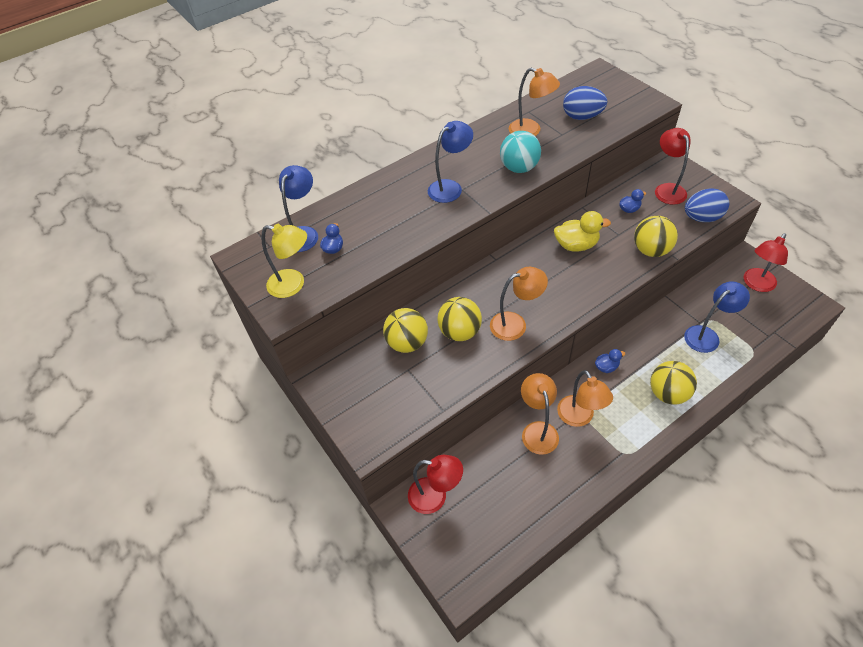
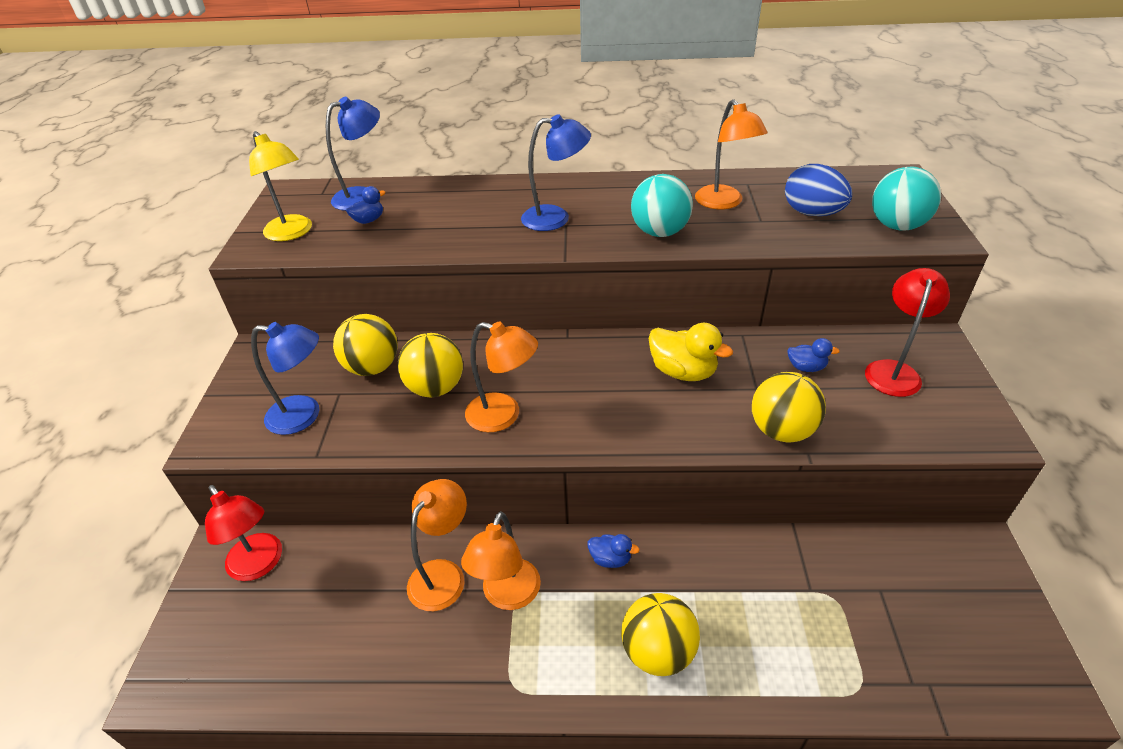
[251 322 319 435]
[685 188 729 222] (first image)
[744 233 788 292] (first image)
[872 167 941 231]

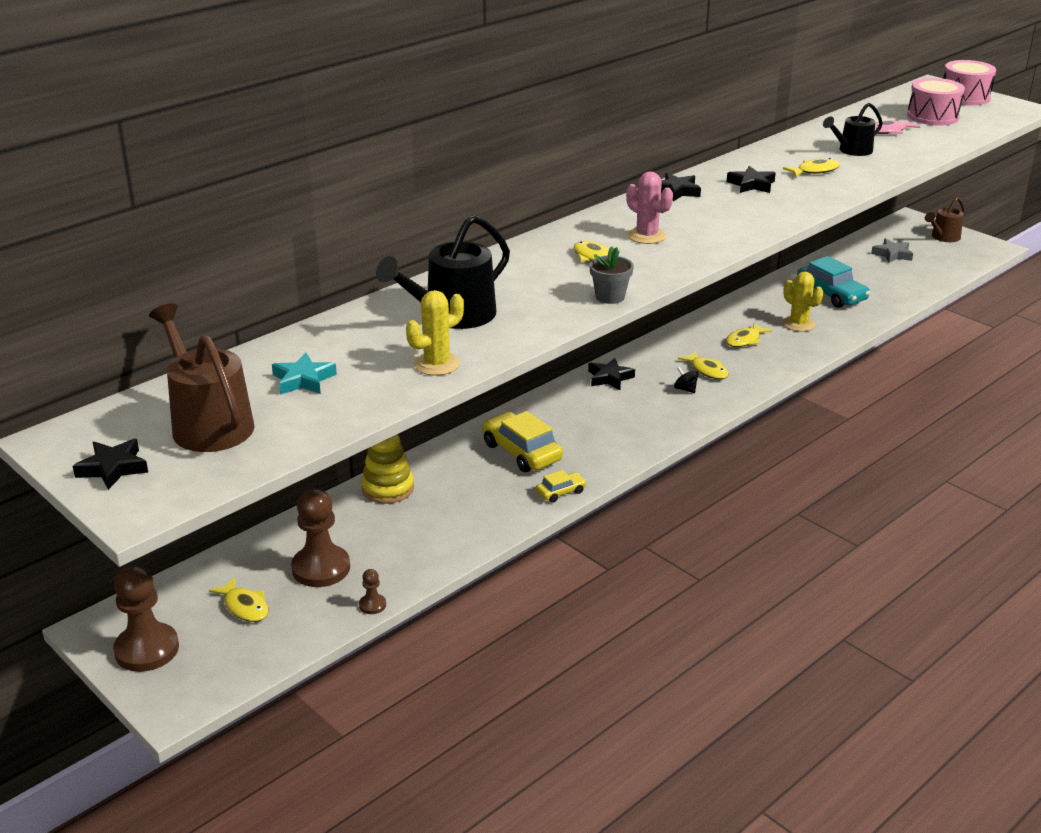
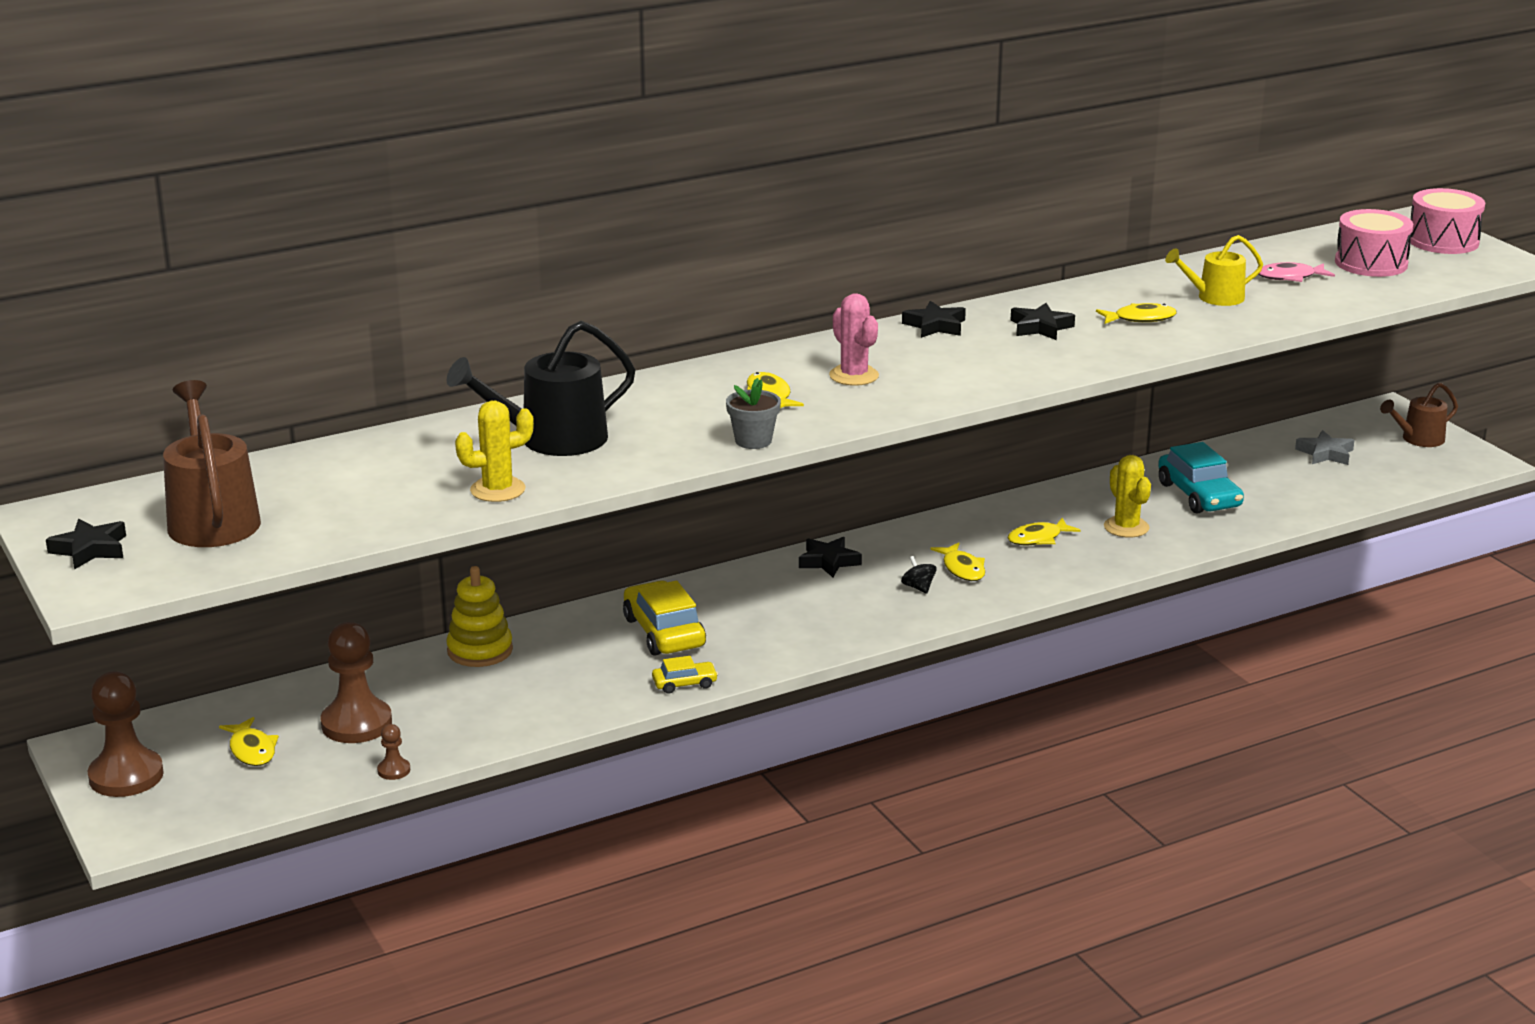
[272 353 337 395] (first image)
[1165 235 1263 306]

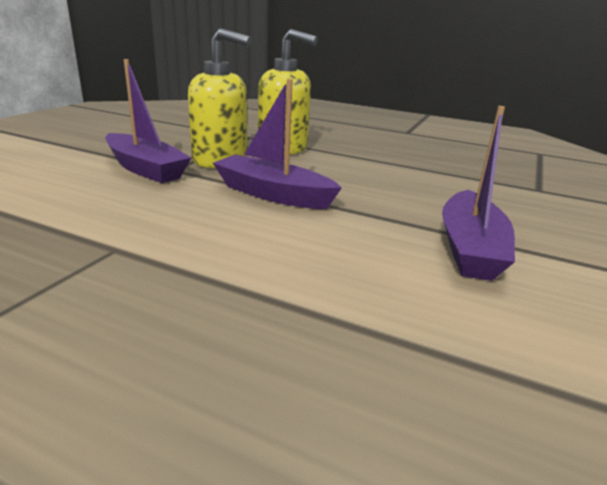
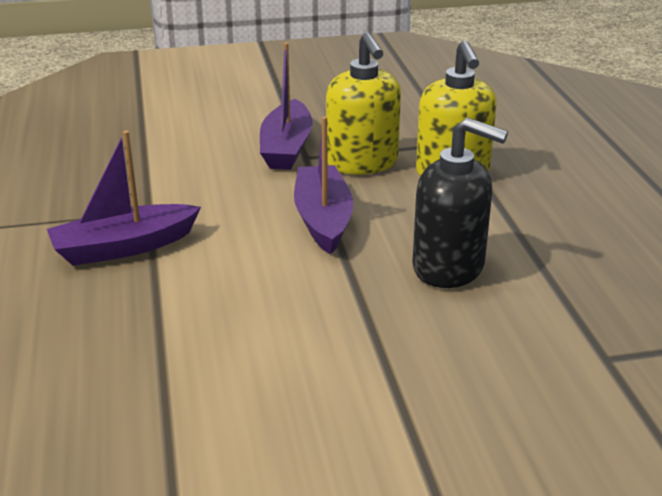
[47 130 201 266]
[412 117 508 288]

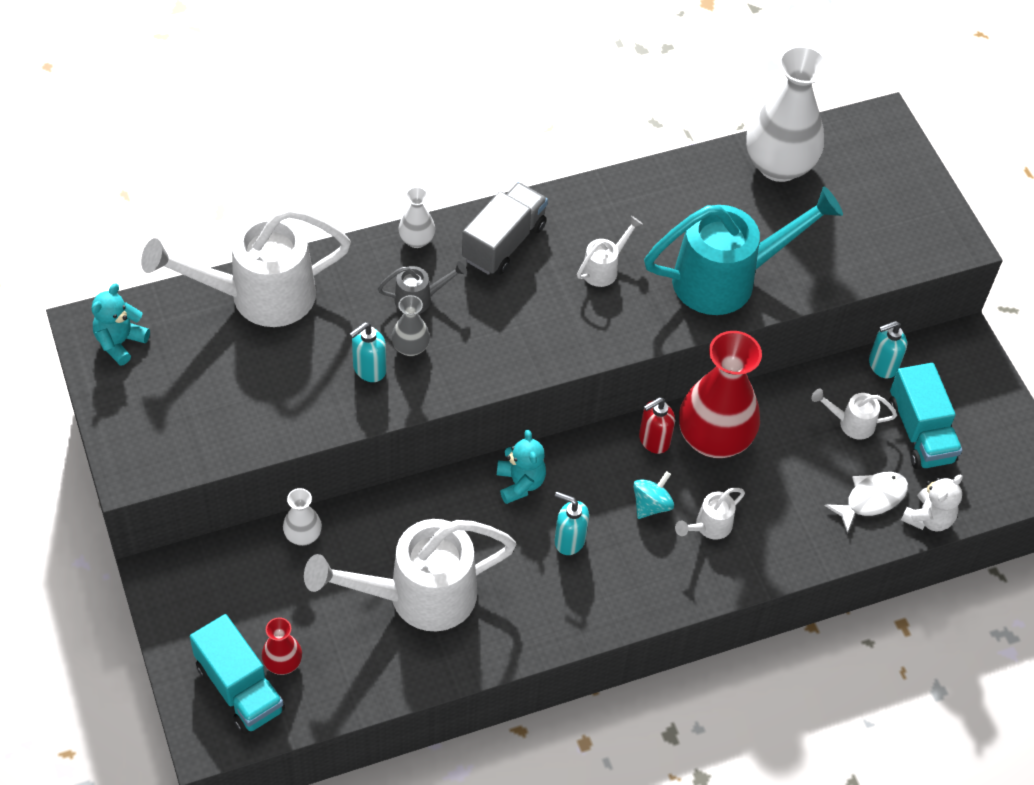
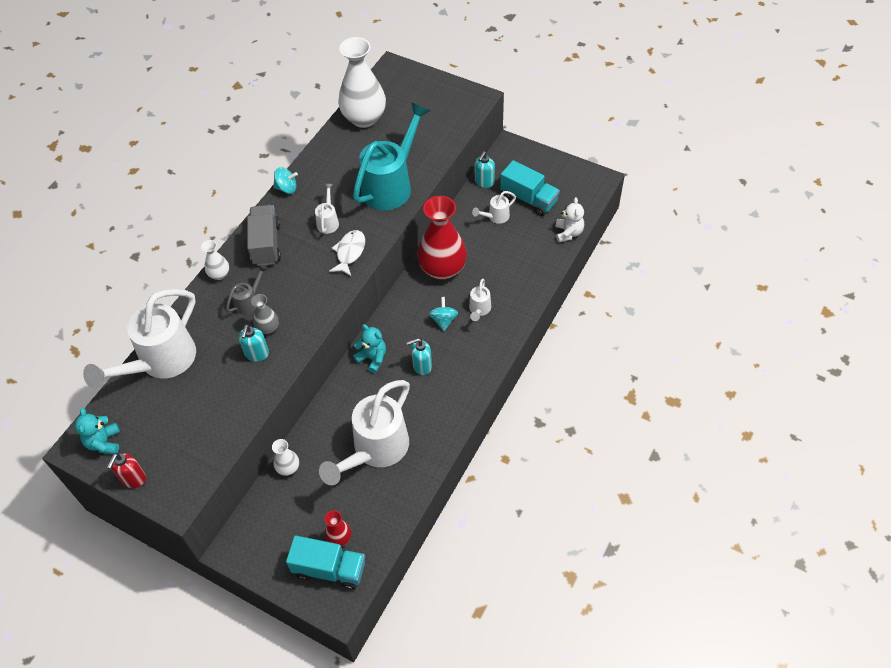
[107 453 146 488]
[329 230 365 276]
[273 167 298 194]

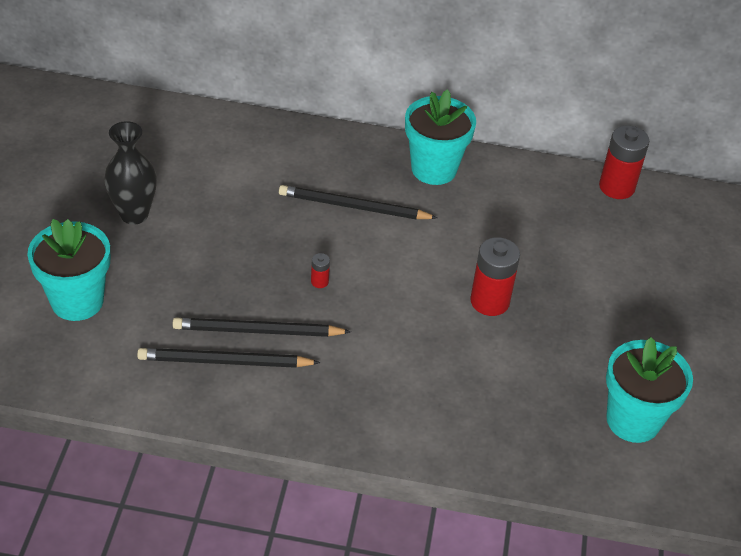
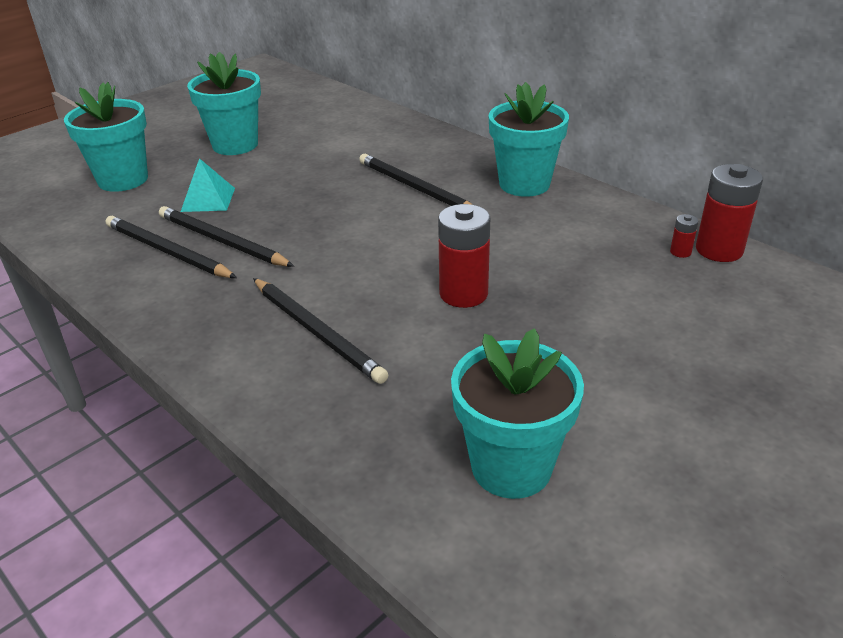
[187 52 261 155]
[670 214 699 258]
[181 158 235 212]
[253 278 388 384]

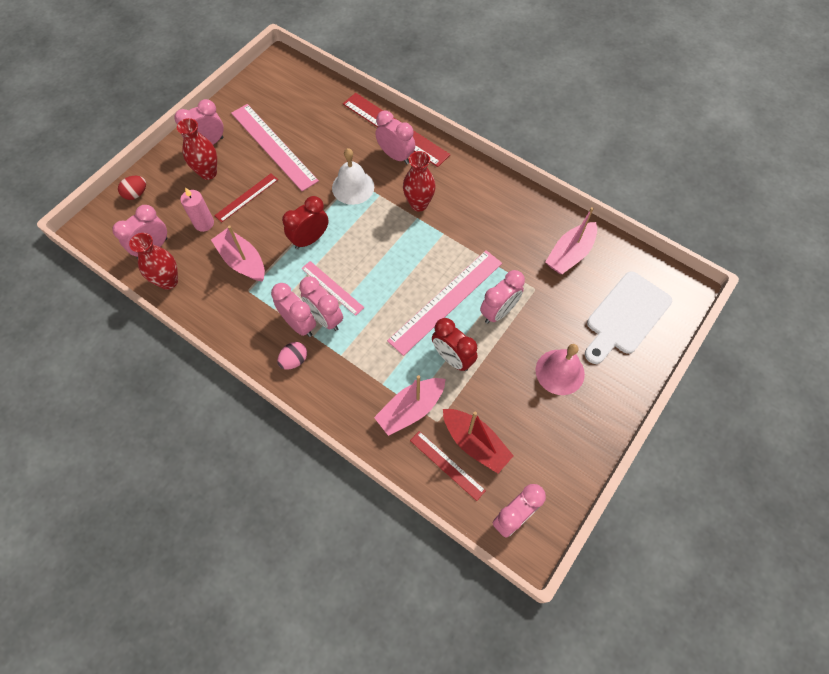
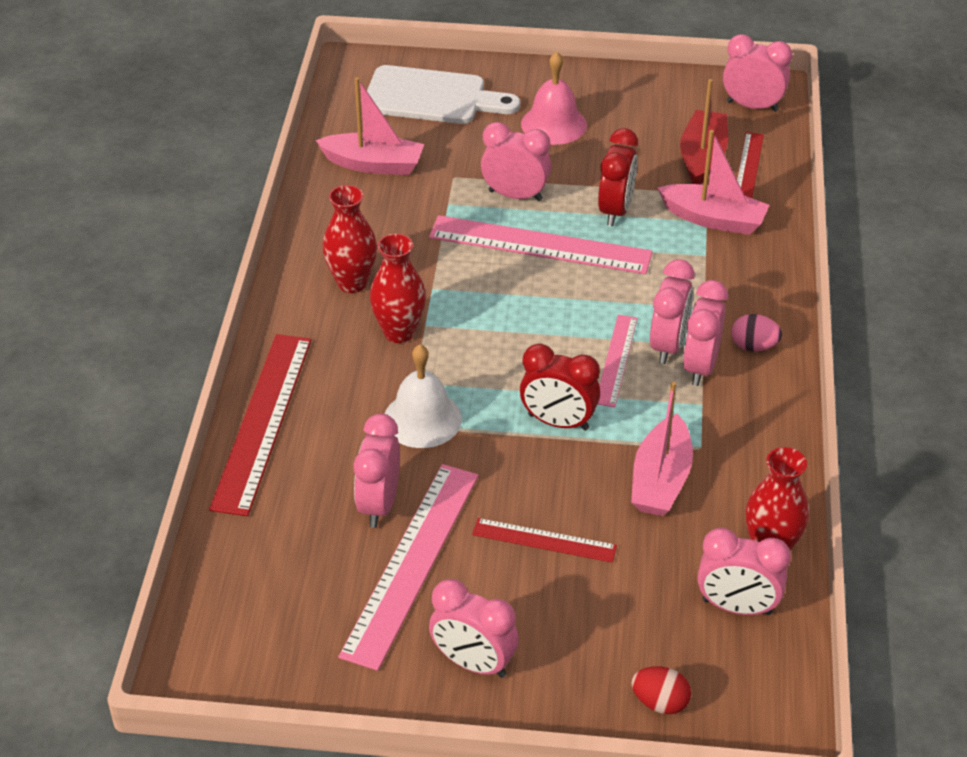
[322 185 377 293]
[180 187 214 232] (first image)
[353 414 400 528]

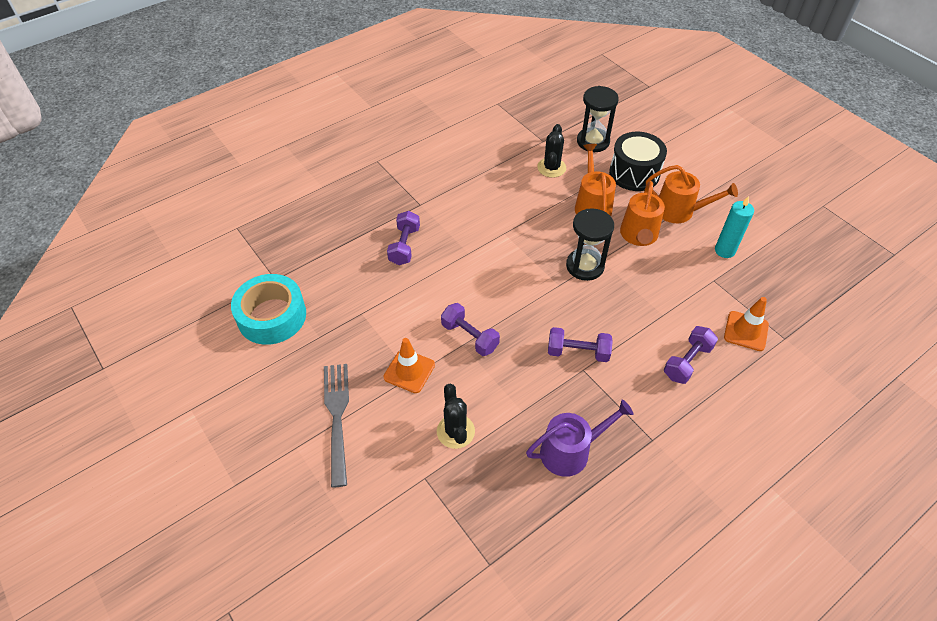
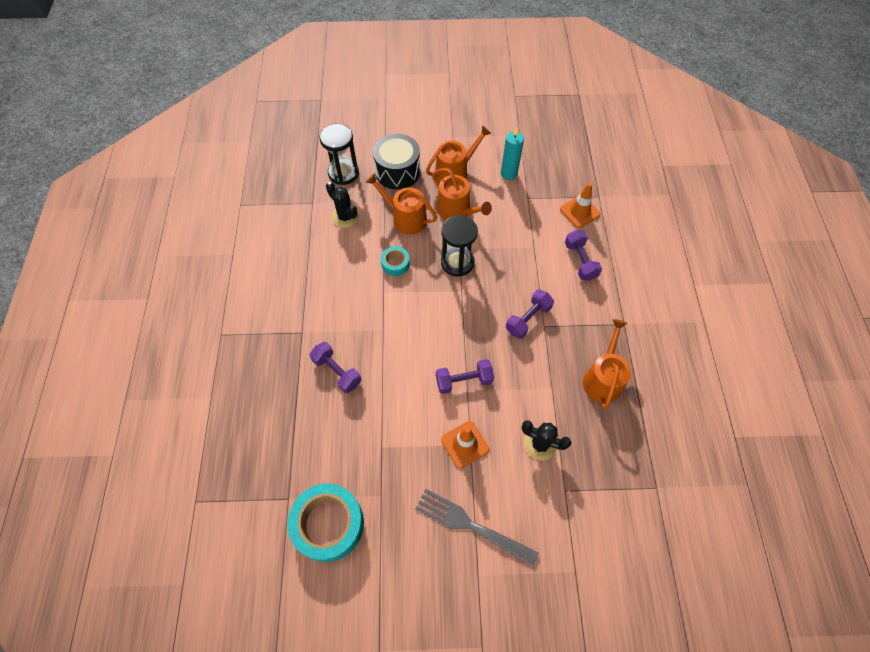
[583 319 631 409]
[381 246 410 276]

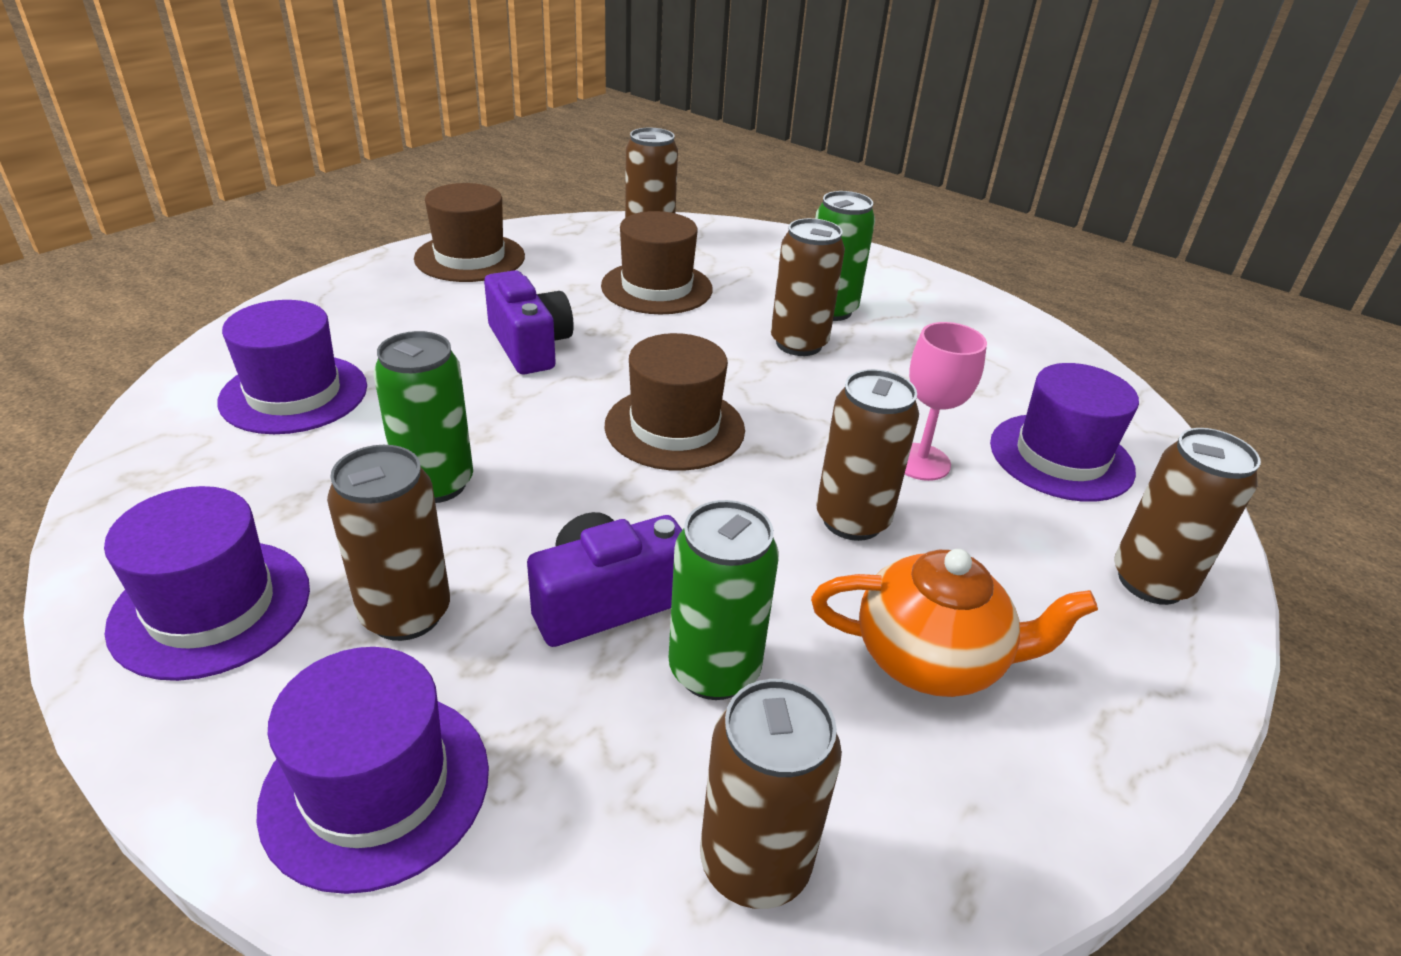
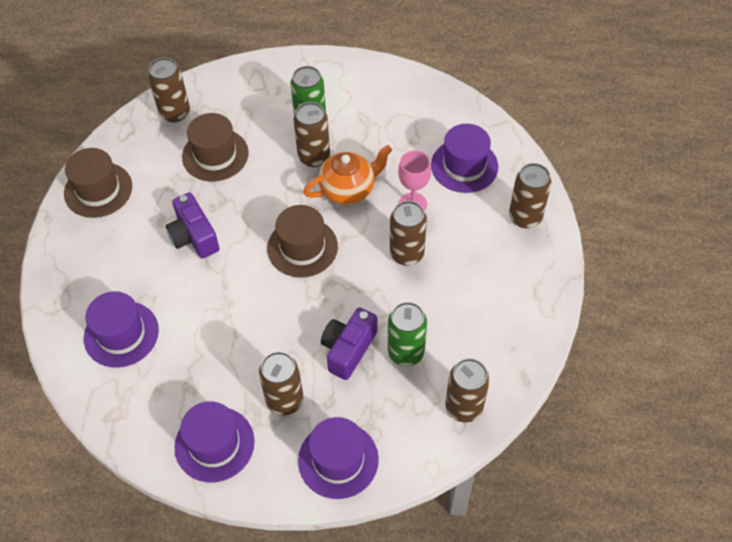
[374 331 473 503] (first image)
[166 192 220 259]
[303 145 392 205]

